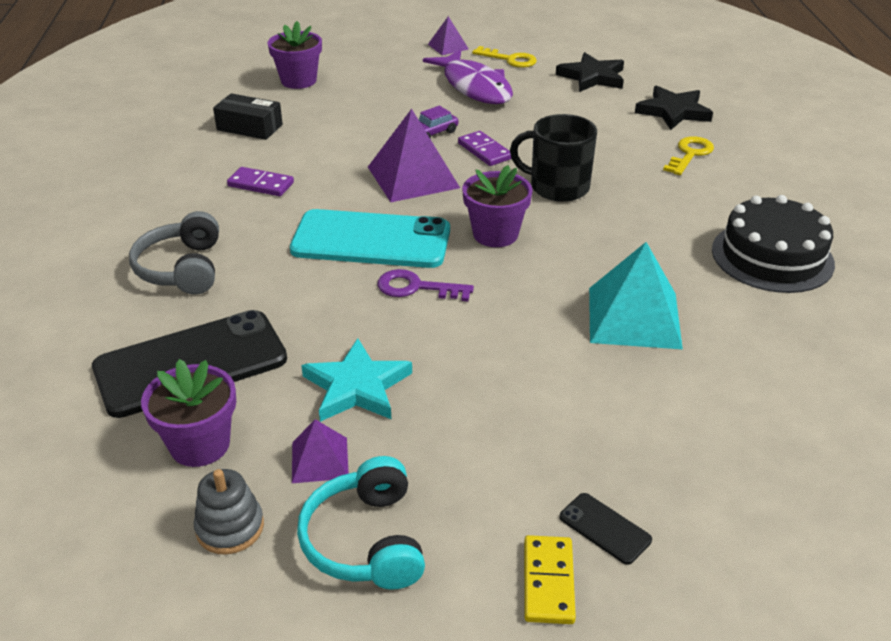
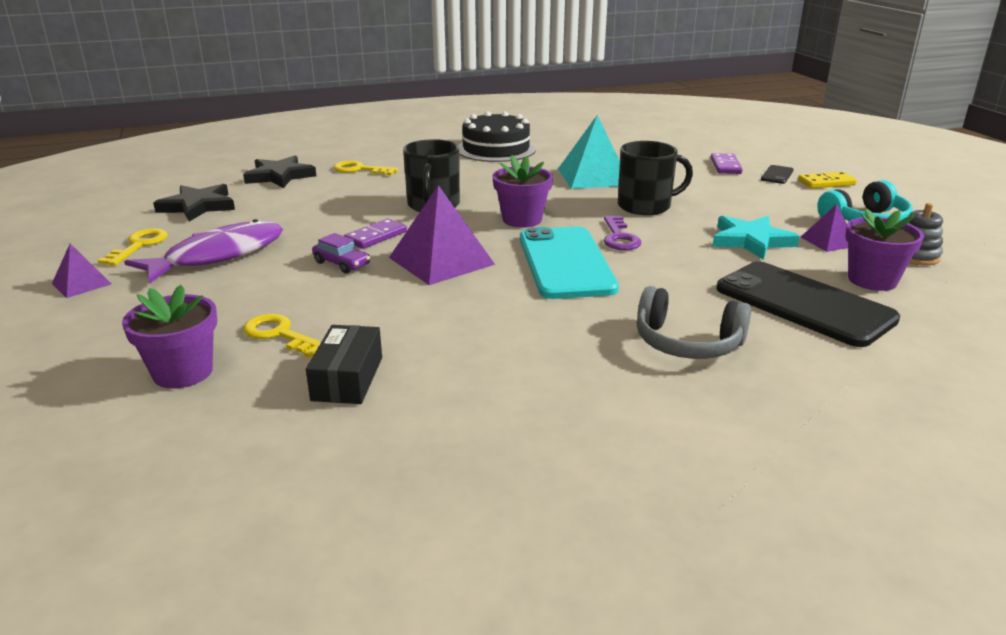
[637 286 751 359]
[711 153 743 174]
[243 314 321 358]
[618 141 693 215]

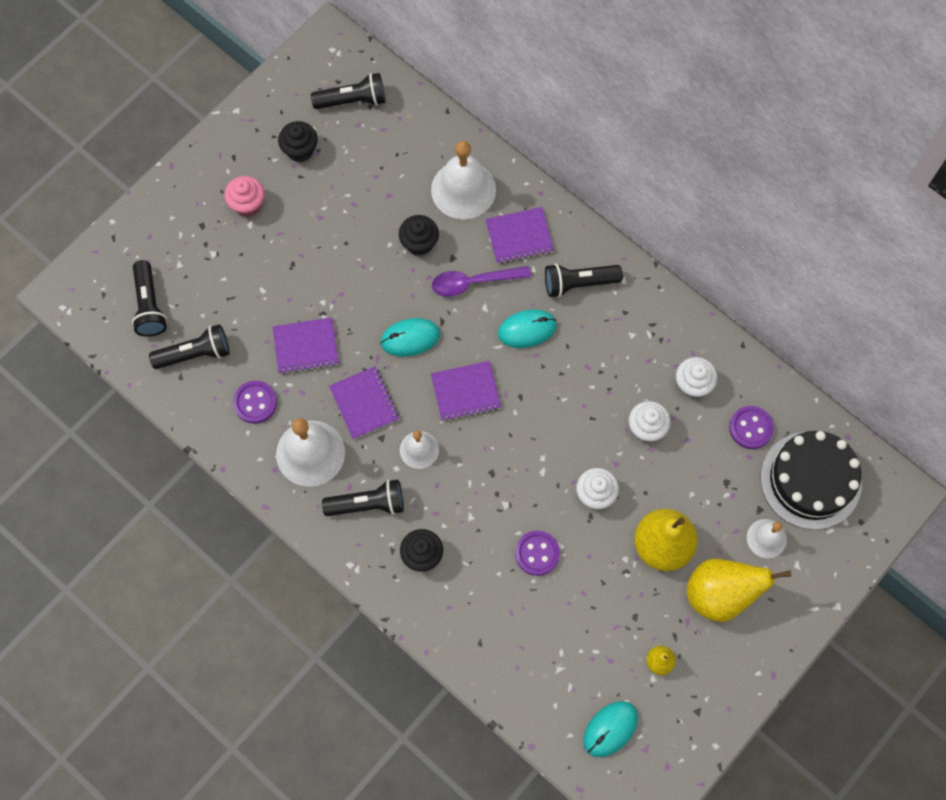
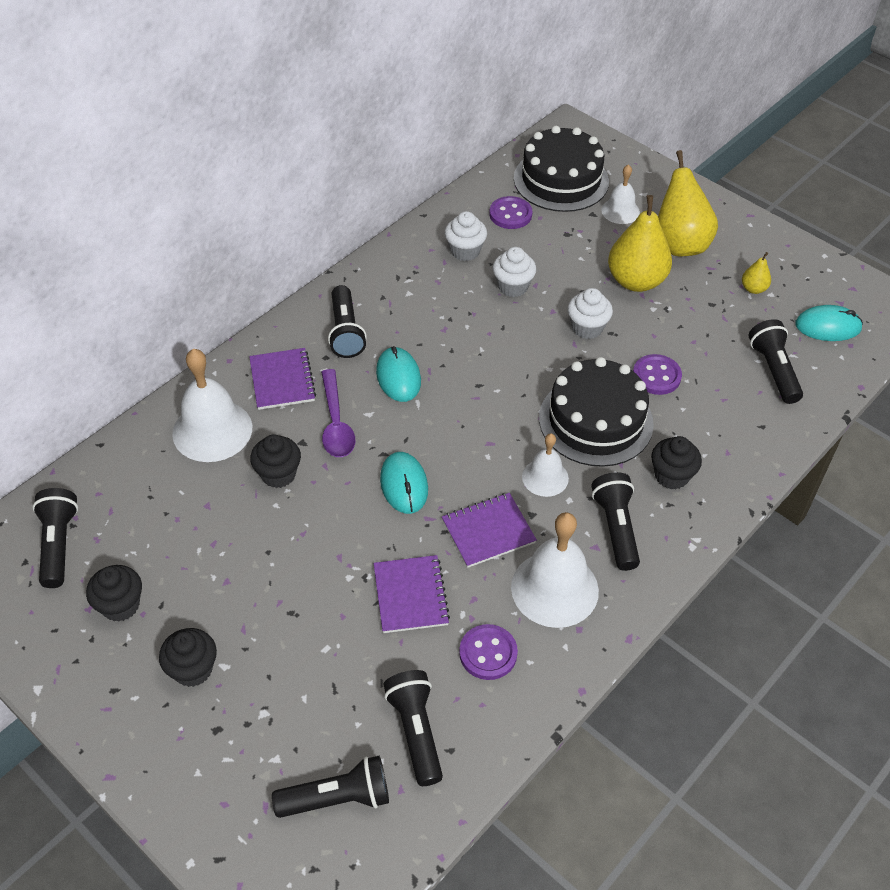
[159 628 217 687]
[431 361 501 421] (first image)
[795 305 863 341]
[539 357 654 467]
[749 319 803 404]

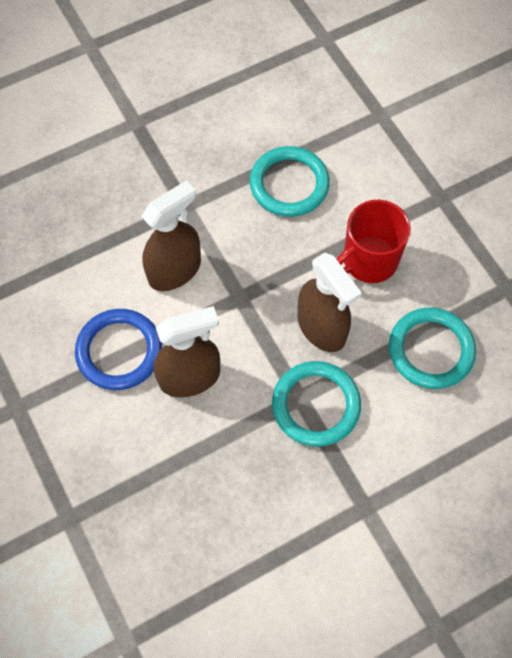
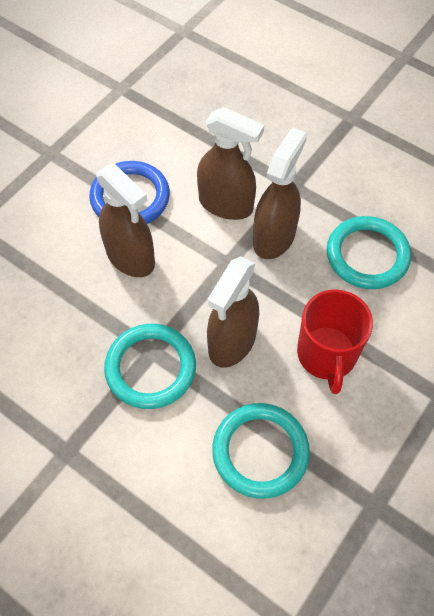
[297 289 373 394]
[253 127 307 259]

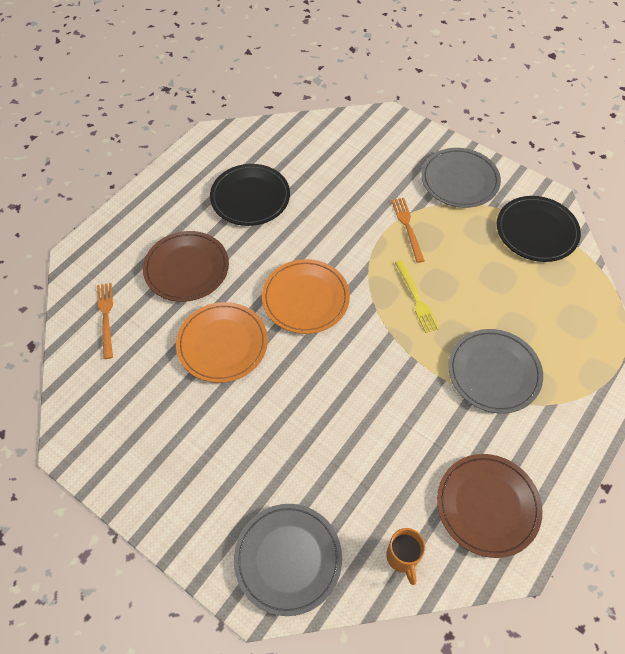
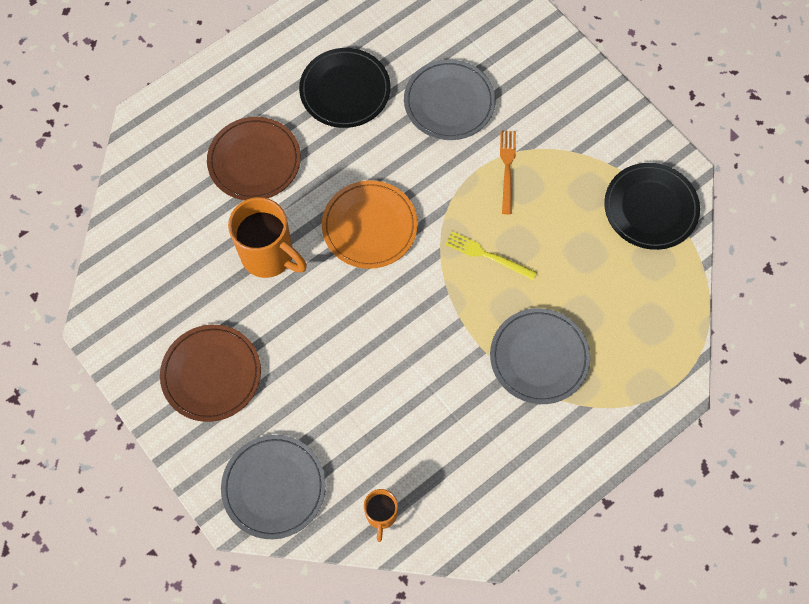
[97 283 113 359] (first image)
[228 197 307 278]
[445 231 537 280]
[404 59 496 140]
[160 325 261 422]

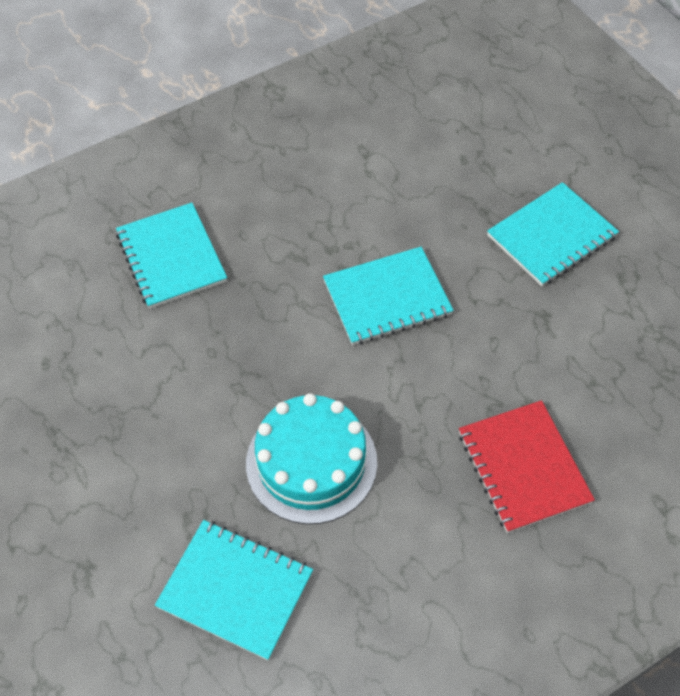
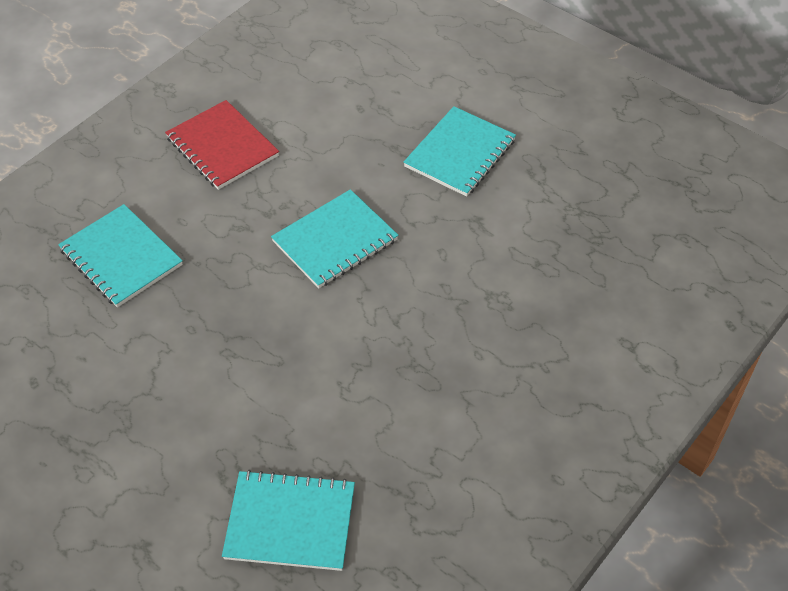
[246 393 377 524] (first image)
[165 100 279 190]

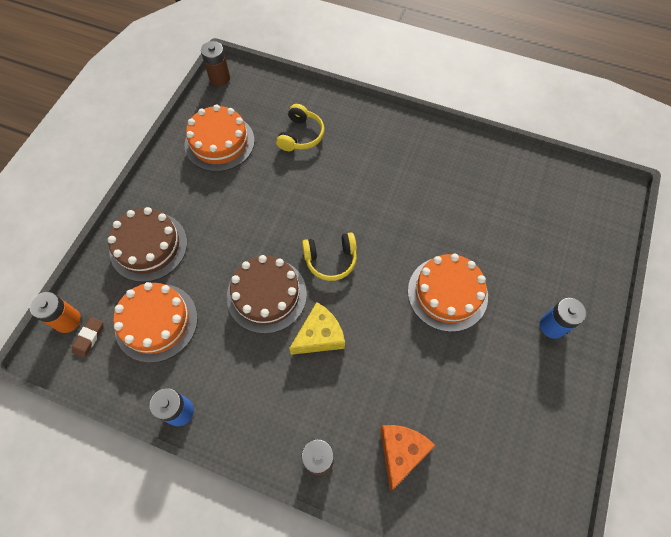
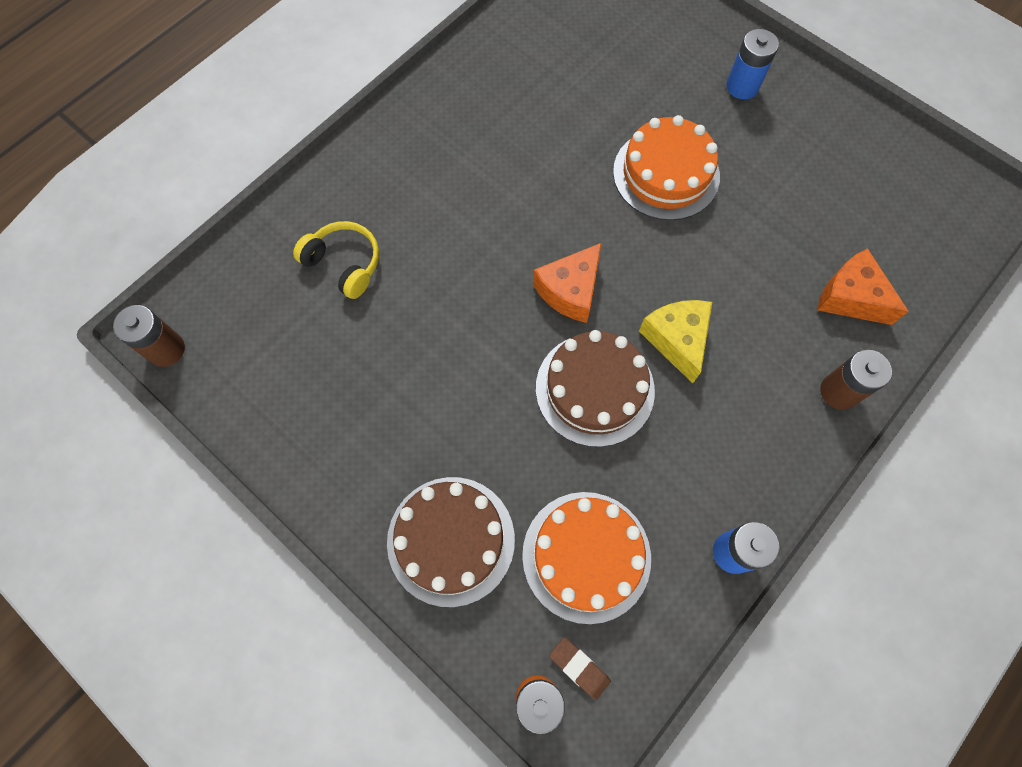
[185 104 255 172] (first image)
[533 243 602 323]

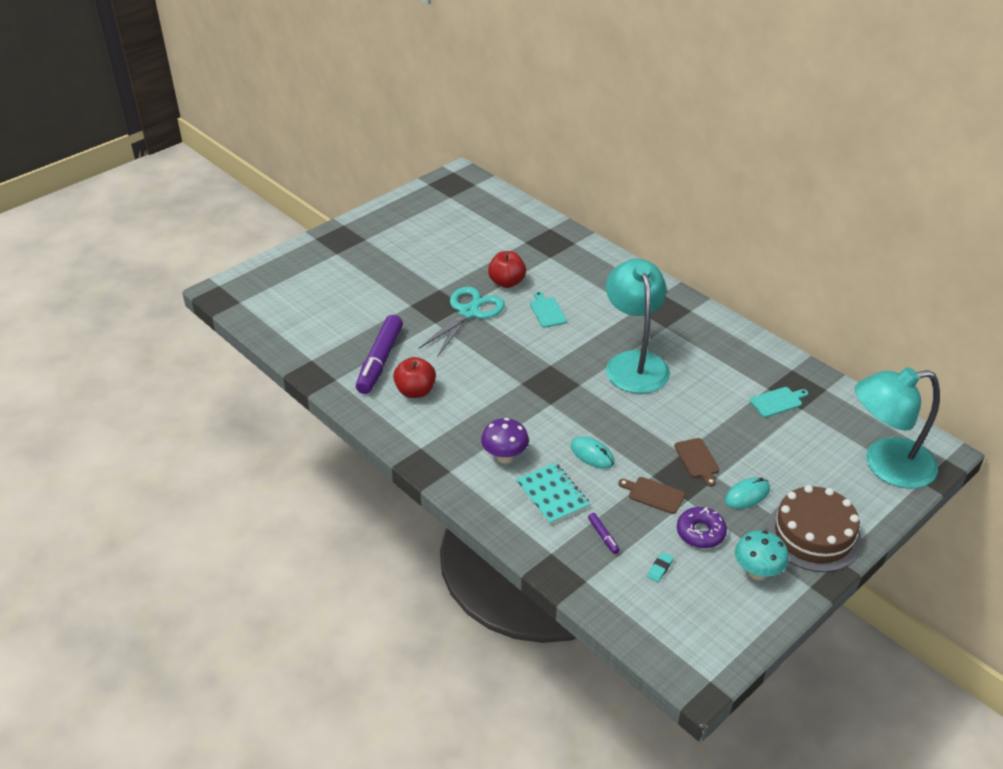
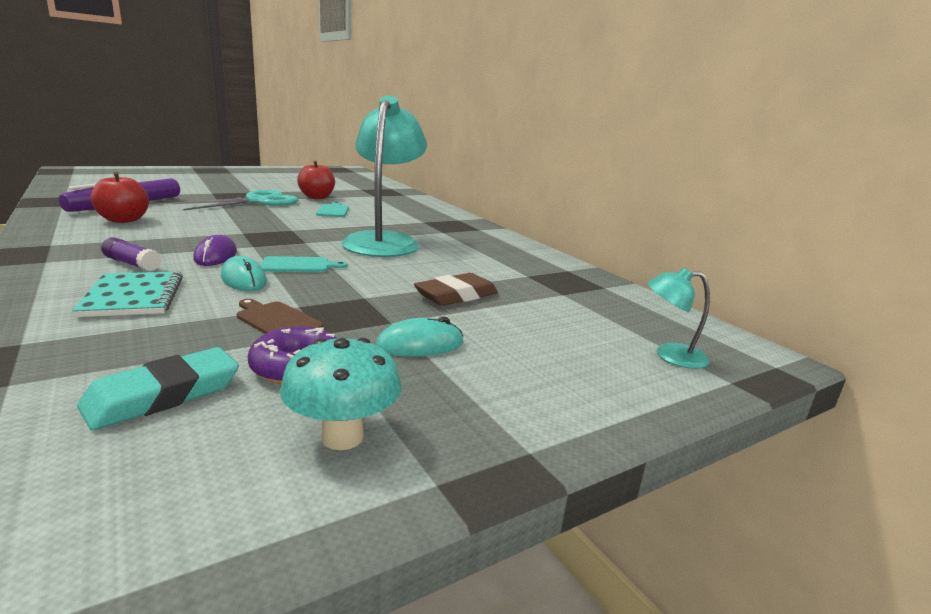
[101 237 162 271]
[588 513 620 554] (first image)
[77 347 239 430]
[674 438 719 487] (first image)
[261 256 347 272]
[767 485 862 572] (first image)
[647 267 710 369]
[193 235 237 266]
[414 273 498 306]

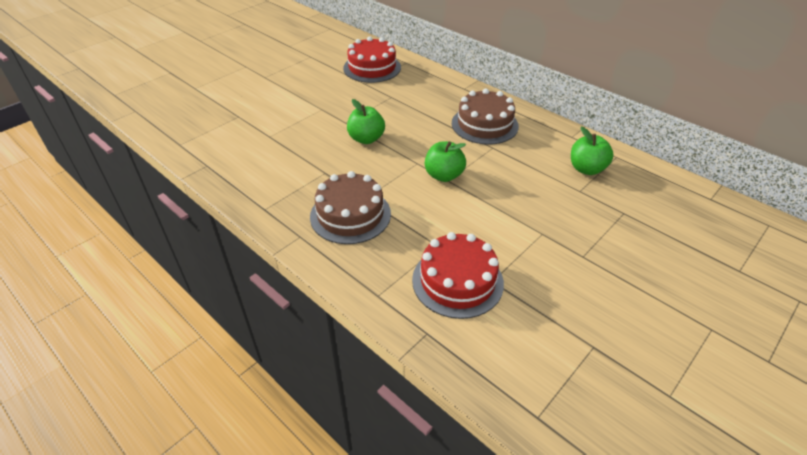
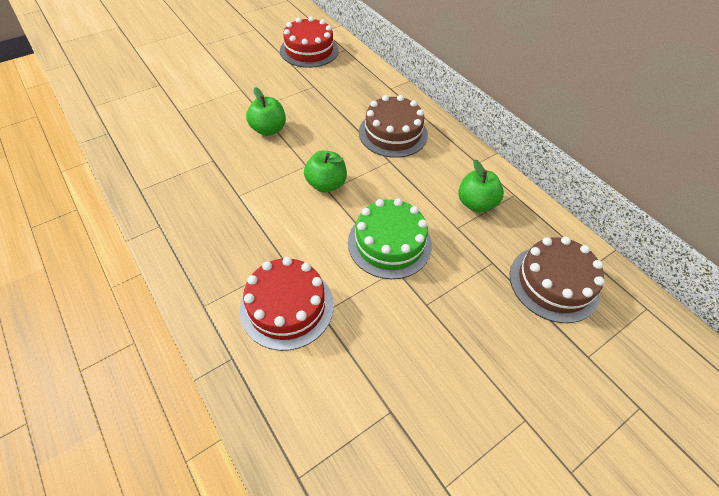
[510 236 605 323]
[348 198 432 279]

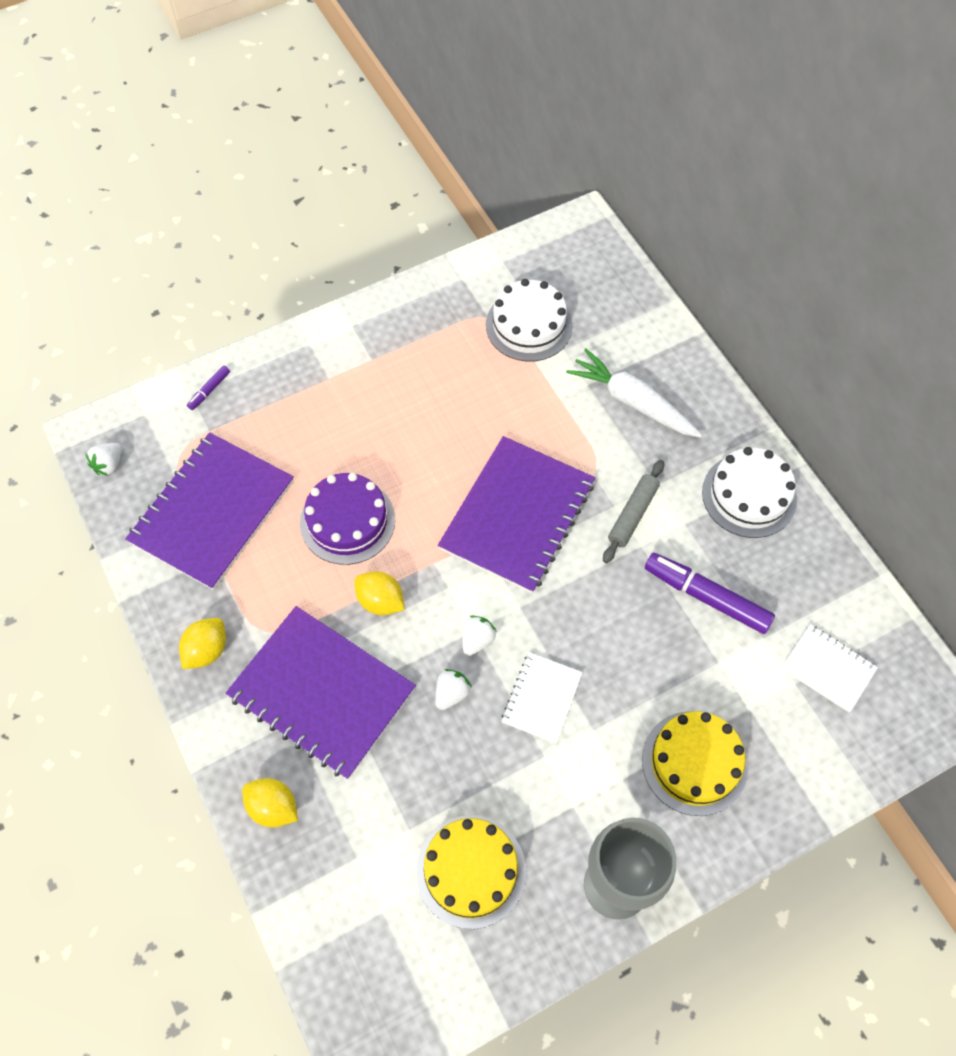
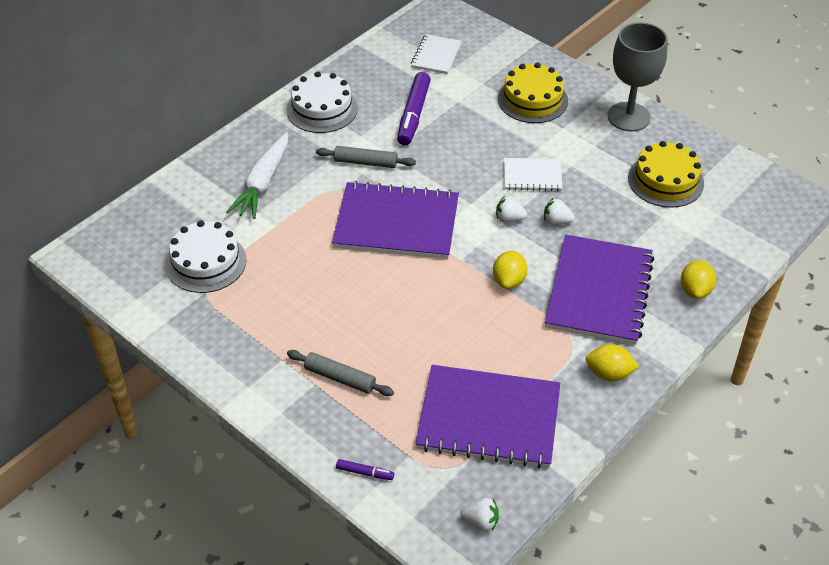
[300 473 395 565] (first image)
[287 350 394 396]

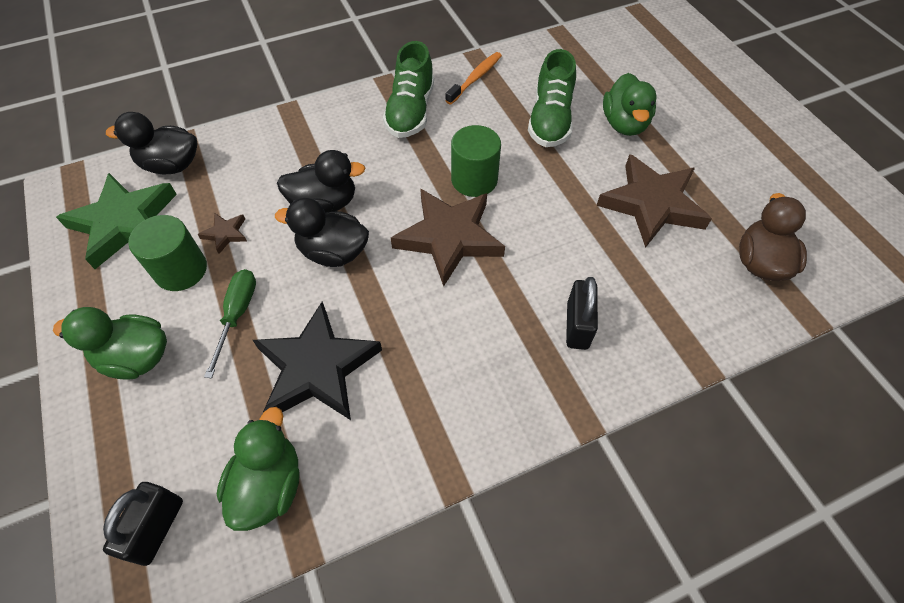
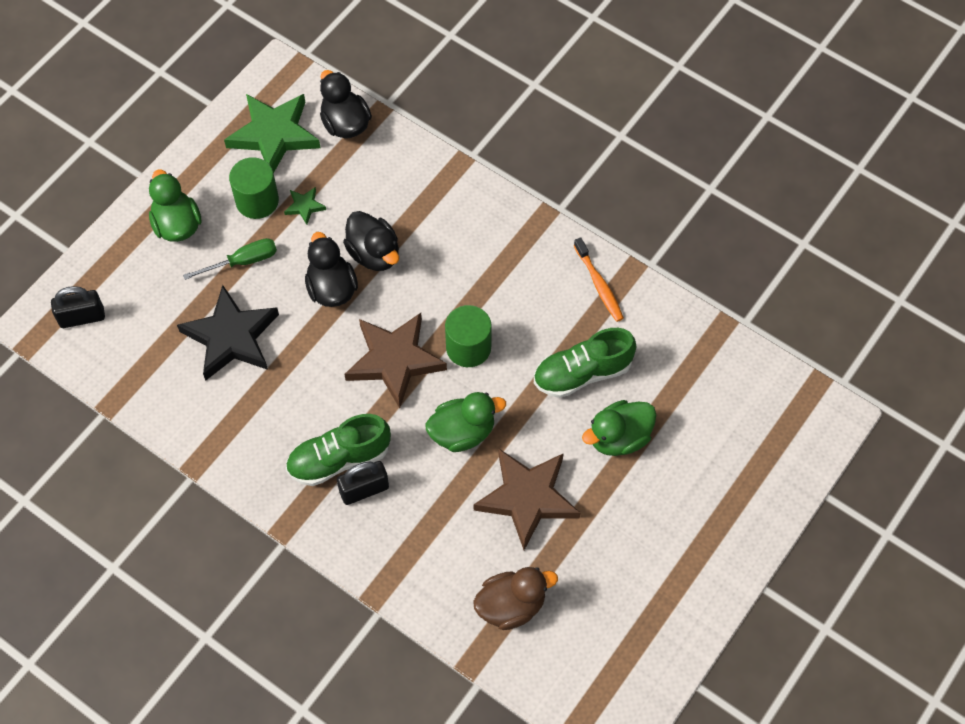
[284 187 326 225]
[426 392 506 452]
[286 414 391 486]
[574 238 624 322]

